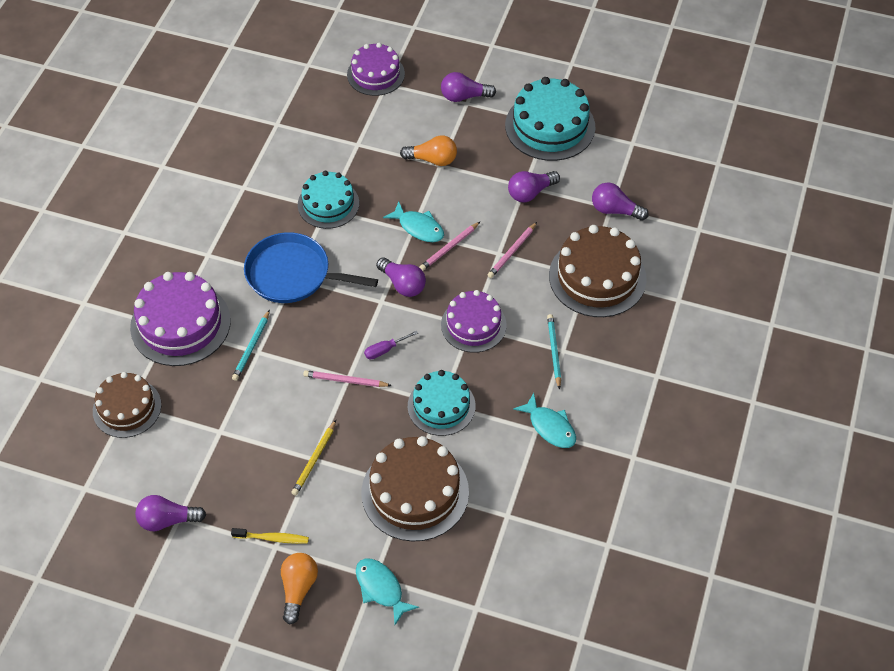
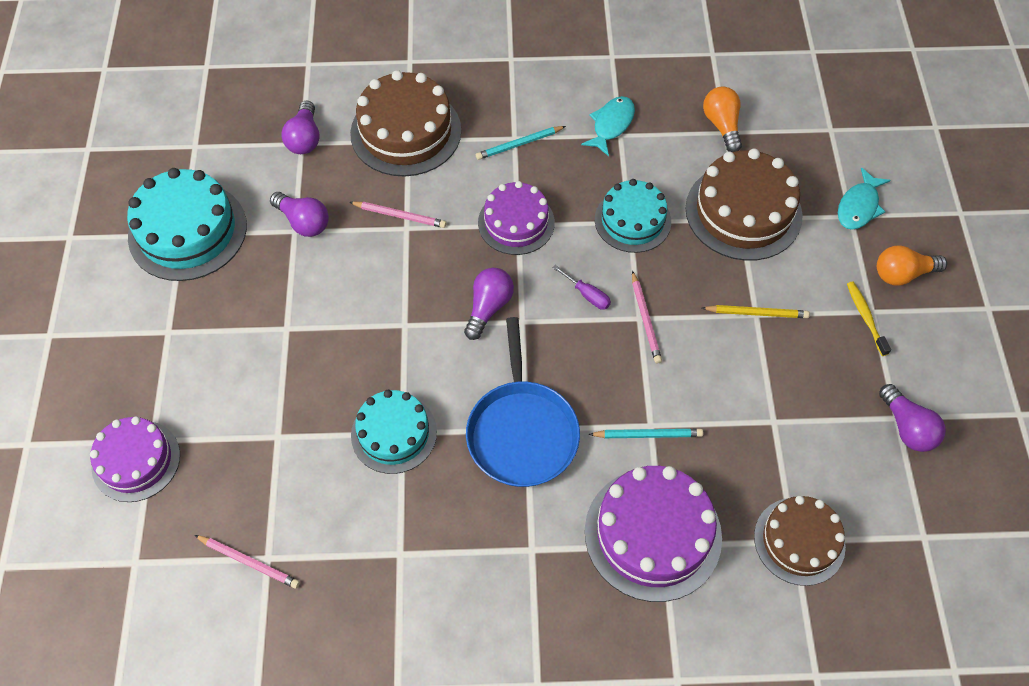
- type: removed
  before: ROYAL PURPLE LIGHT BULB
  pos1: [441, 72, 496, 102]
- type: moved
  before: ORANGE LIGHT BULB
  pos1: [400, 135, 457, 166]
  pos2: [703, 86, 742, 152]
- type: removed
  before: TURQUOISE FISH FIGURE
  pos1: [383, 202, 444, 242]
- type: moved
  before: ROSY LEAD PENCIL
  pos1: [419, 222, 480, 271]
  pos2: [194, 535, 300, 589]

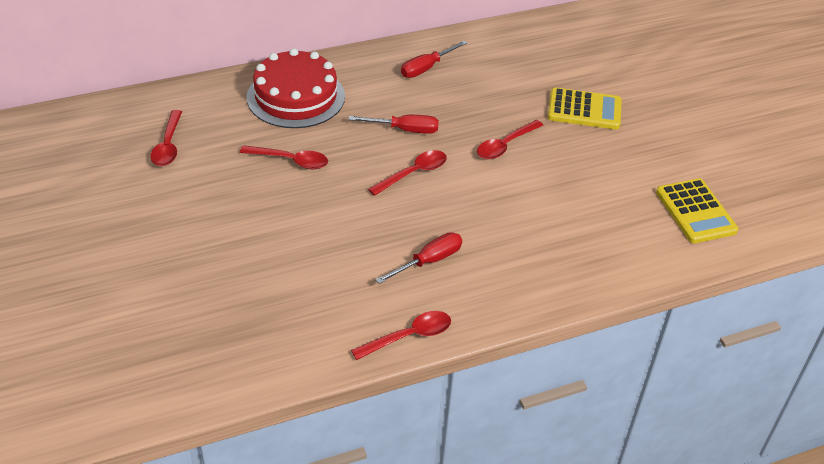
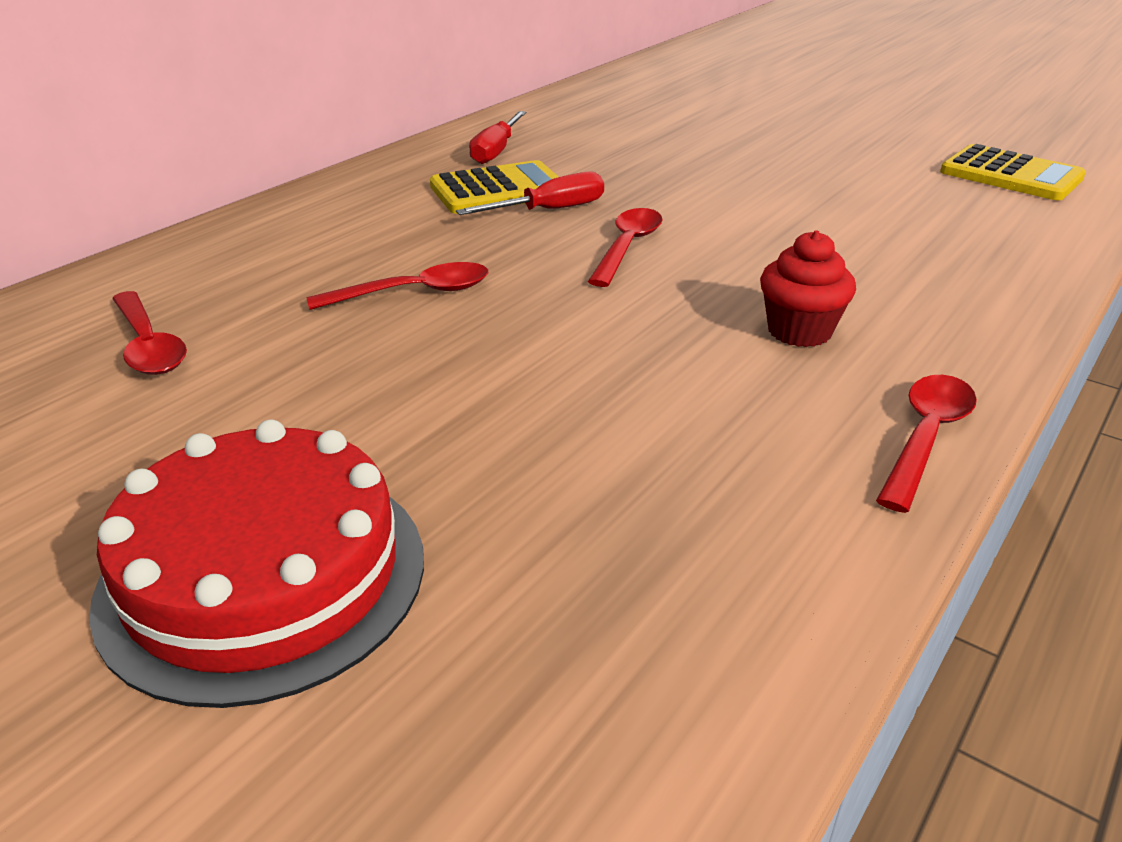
- type: moved
  before: CRIMSON CAKE
  pos1: [247, 48, 345, 128]
  pos2: [89, 419, 424, 708]
- type: moved
  before: YELLOW CALCULATOR
  pos1: [548, 87, 622, 129]
  pos2: [430, 160, 559, 214]
- type: removed
  before: CRIMSON SPOON
  pos1: [477, 120, 543, 159]
- type: replaced
  before: CRIMSON HAND SCREWDRIVER
  after: CRIMSON FAIRY CAKE
  pos1: [375, 232, 462, 284]
  pos2: [760, 230, 856, 347]

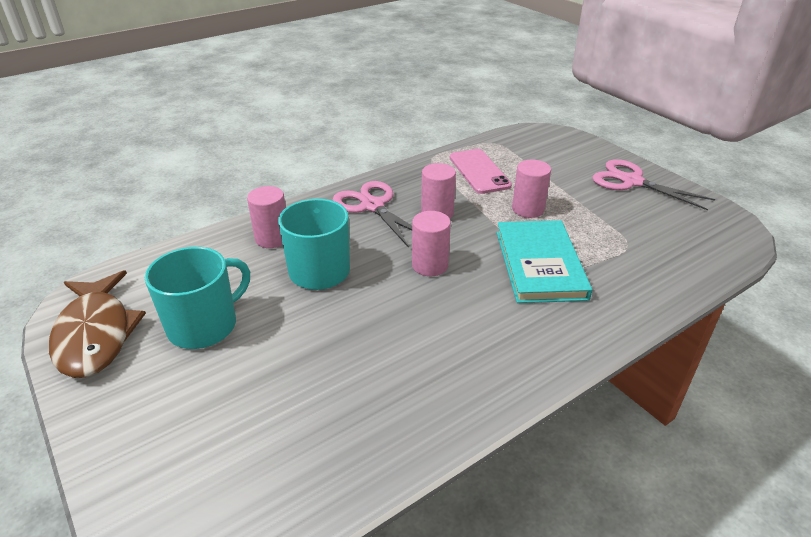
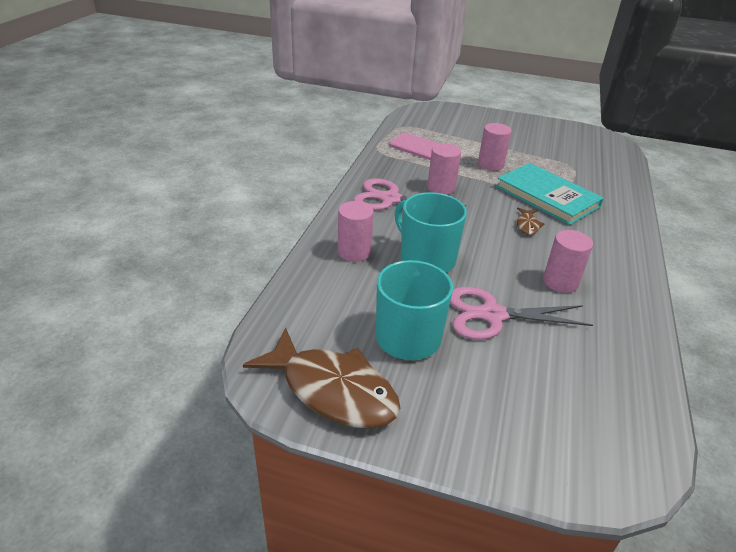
- type: moved
  before: ROSY SCISSORS
  pos1: [592, 159, 715, 210]
  pos2: [450, 287, 593, 340]
- type: moved
  before: ROSY SOLID CYLINDER
  pos1: [412, 211, 451, 276]
  pos2: [543, 230, 593, 293]
- type: added
  after: RUSSET FISH FIGURE
  pos2: [517, 208, 544, 235]

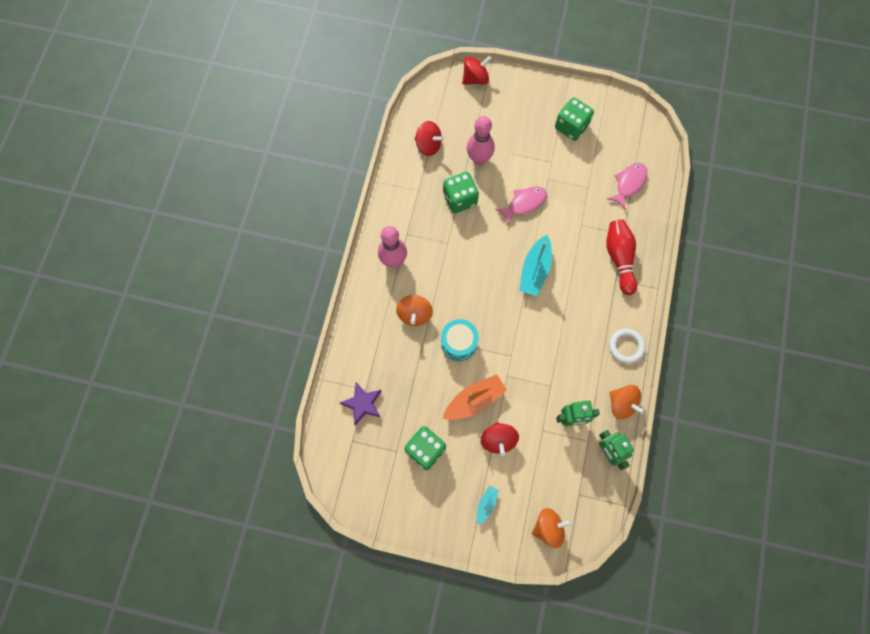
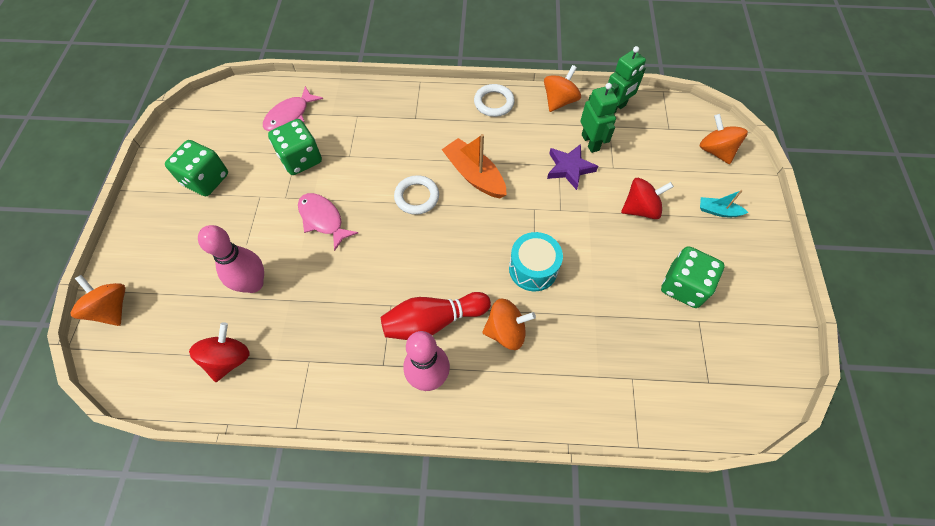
- type: recoloured
  before: CRIMSON TOY TOP
  after: ORANGE TOY TOP
  pos1: [462, 56, 492, 85]
  pos2: [71, 275, 125, 326]
- type: turned
  before: ROSY FISH FIGURE
  pos1: [607, 163, 647, 210]
  pos2: [263, 86, 323, 131]
  turn: -75
- type: moved
  before: EMERALD DIE
  pos1: [443, 172, 479, 213]
  pos2: [268, 119, 322, 175]
- type: moved
  before: CRIMSON BOWLING PIN
  pos1: [606, 219, 637, 295]
  pos2: [381, 292, 491, 340]
- type: replaced
  before: TURQUOISE BOAT
  after: PURE WHITE RING
  pos1: [519, 235, 552, 296]
  pos2: [394, 175, 439, 215]
- type: moved
  before: ORANGE BOAT
  pos1: [443, 374, 507, 420]
  pos2: [441, 134, 507, 198]
- type: moved
  before: ROYAL PURPLE STAR
  pos1: [340, 382, 381, 425]
  pos2: [547, 144, 598, 190]

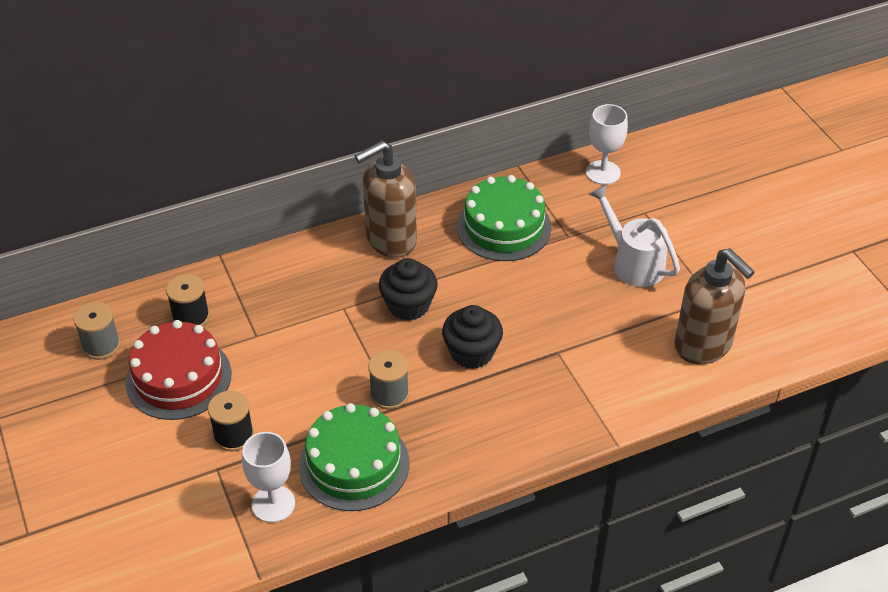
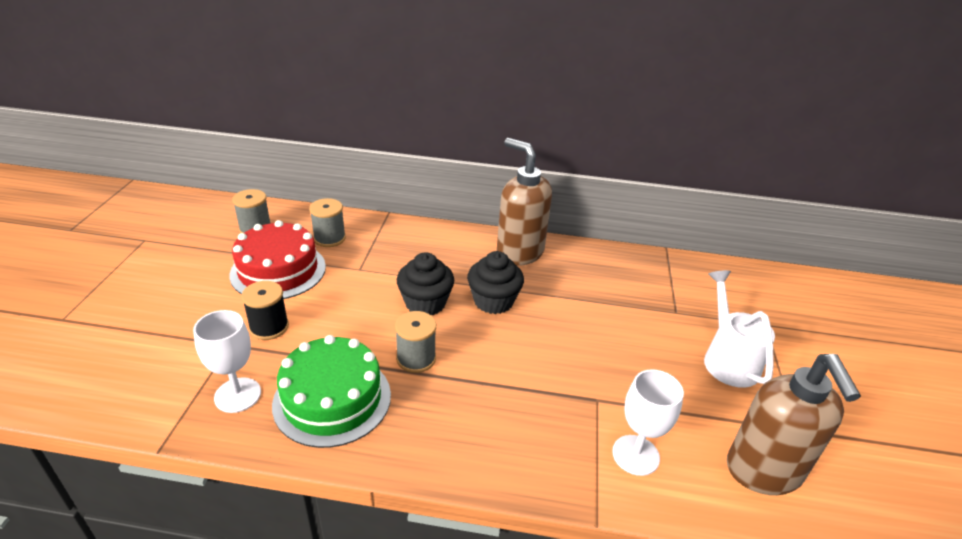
- type: moved
  before: PURE WHITE CHALICE
  pos1: [586, 104, 628, 185]
  pos2: [612, 369, 684, 476]
- type: turned
  before: RUSSET SOAP PUMP
  pos1: [355, 141, 417, 258]
  pos2: [497, 138, 552, 266]
  turn: 45
- type: removed
  before: EMERALD CAKE
  pos1: [457, 175, 551, 261]
- type: recoloured
  before: EBONY REEL OF THREAD
  after: GRAY REEL OF THREAD
  pos1: [166, 274, 210, 327]
  pos2: [309, 198, 346, 247]
- type: moved
  before: EBONY FAIRY CAKE
  pos1: [442, 305, 503, 369]
  pos2: [397, 252, 454, 315]

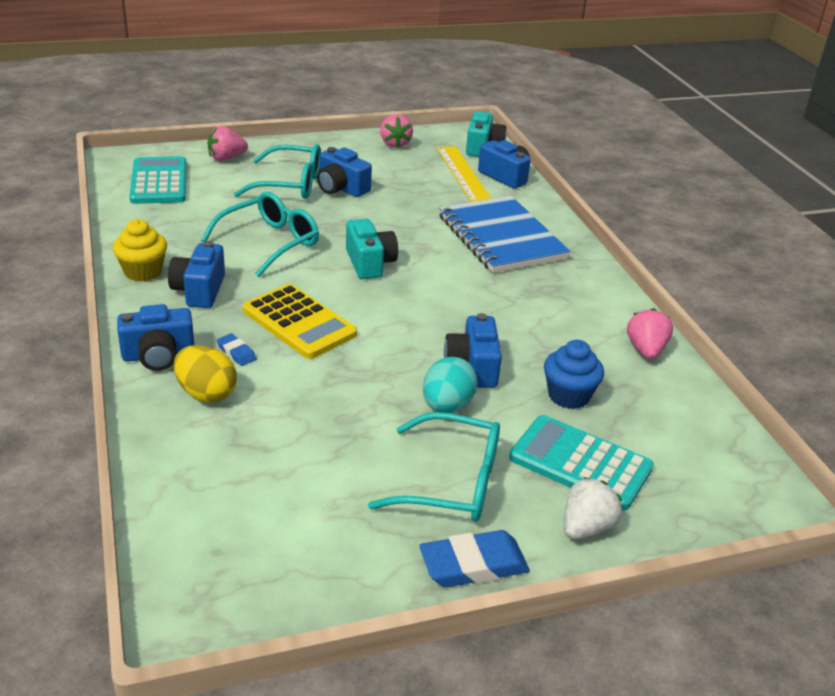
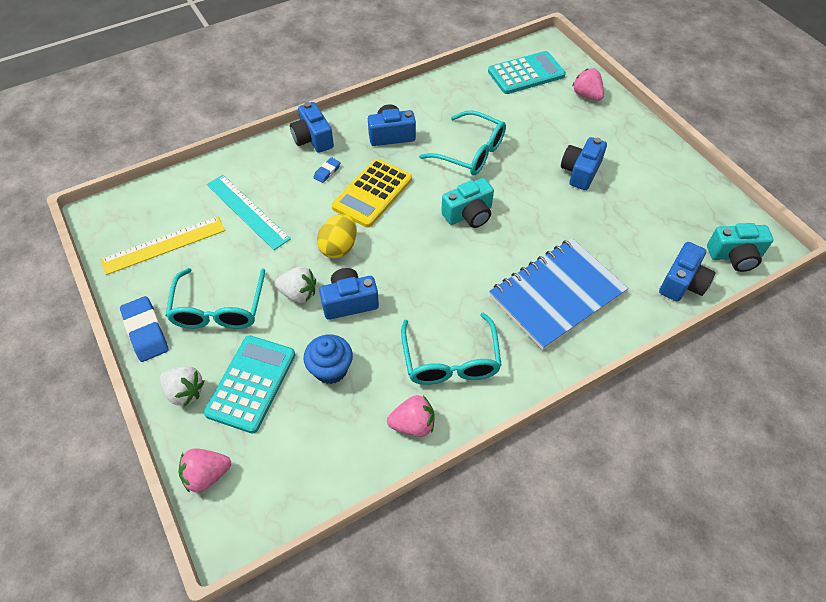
- type: moved
  before: ROSY TOY STRAWBERRY
  pos1: [380, 114, 413, 148]
  pos2: [179, 449, 231, 493]
- type: moved
  before: TURQUOISE SPECTACLES
  pos1: [234, 144, 321, 199]
  pos2: [401, 312, 502, 385]
- type: moved
  before: YELLOW RULER
  pos1: [437, 146, 492, 202]
  pos2: [101, 216, 225, 275]
- type: removed
  before: YELLOW FAIRY CAKE
  pos1: [113, 219, 167, 282]
- type: moved
  before: YELLOW EGG
  pos1: [174, 345, 237, 403]
  pos2: [317, 214, 357, 258]
- type: replaced
  before: TURQUOISE EGG
  after: PURE WHITE TOY STRAWBERRY
  pos1: [423, 357, 478, 413]
  pos2: [274, 267, 316, 303]
- type: added
  after: TURQUOISE RULER
  pos2: [207, 175, 291, 250]

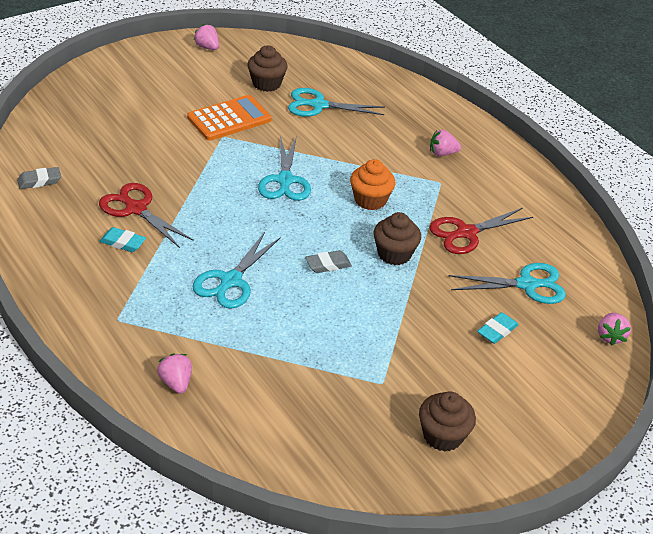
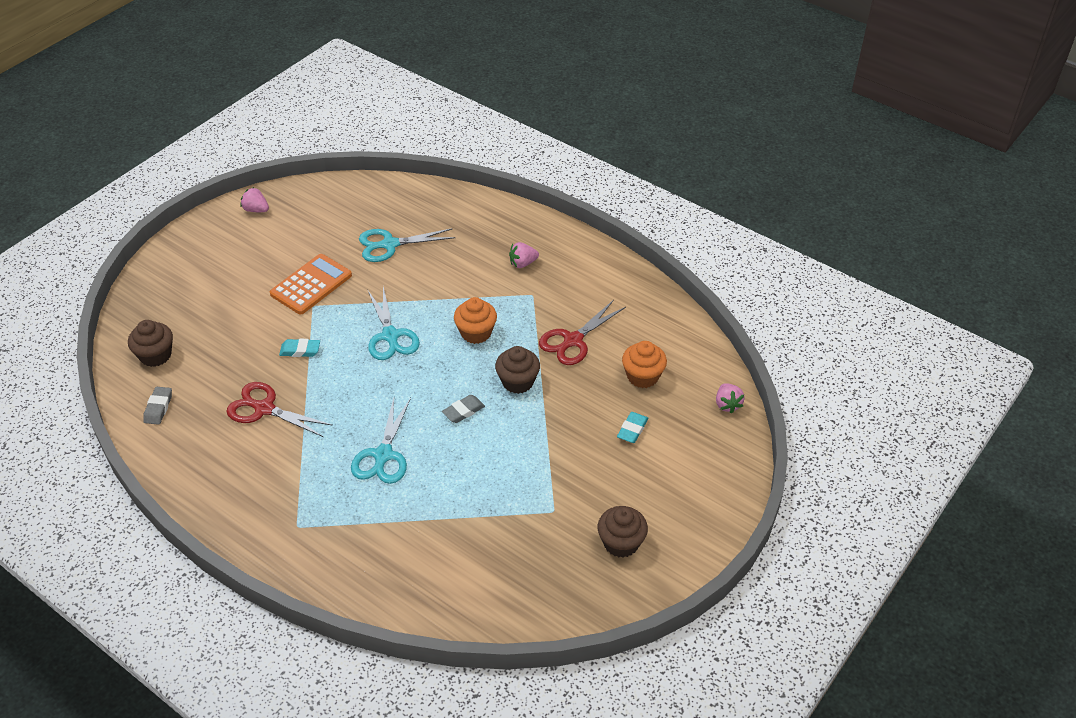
- type: moved
  before: RUSSET FAIRY CAKE
  pos1: [247, 45, 288, 92]
  pos2: [128, 320, 173, 367]
- type: turned
  before: GRAY GUM ERASER
  pos1: [17, 167, 61, 189]
  pos2: [143, 387, 172, 425]
  turn: -45
- type: moved
  before: TURQUOISE GUM ERASER
  pos1: [99, 227, 146, 252]
  pos2: [279, 339, 320, 357]
- type: replaced
  before: TURQUOISE SCISSORS
  after: ORANGE FAIRY CAKE
  pos1: [448, 263, 566, 304]
  pos2: [622, 341, 667, 388]
- type: removed
  before: ROSY TOY STRAWBERRY
  pos1: [157, 353, 192, 394]

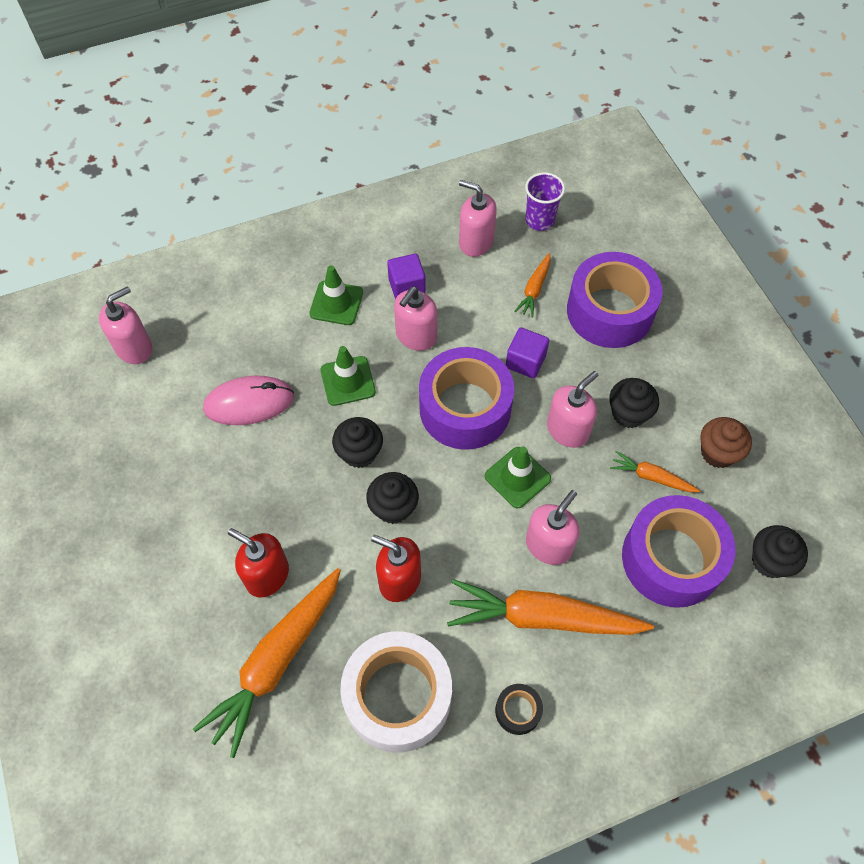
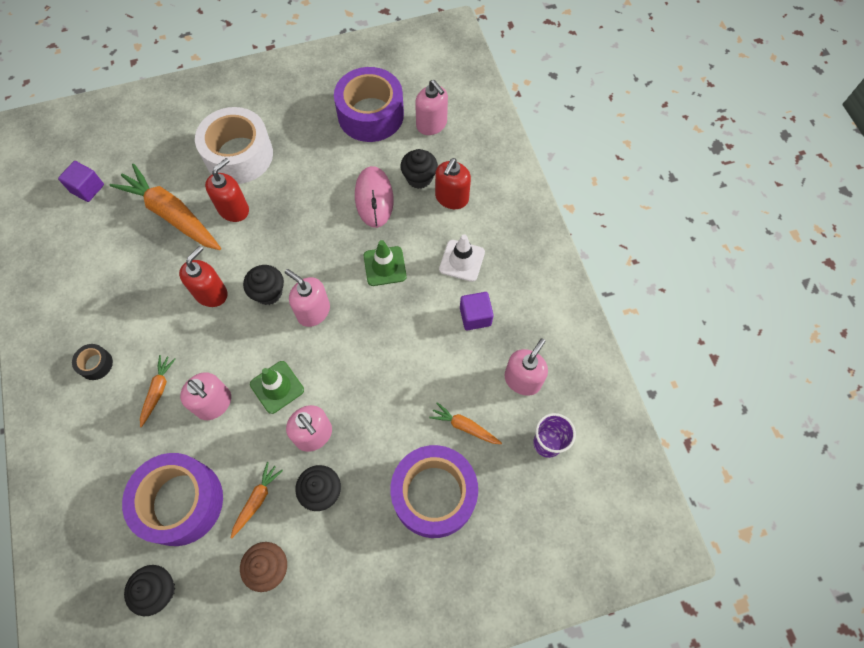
- type: recoloured
  before: EMERALD SAFETY CONE
  after: PURE WHITE SAFETY CONE
  pos1: [309, 265, 363, 325]
  pos2: [439, 234, 485, 282]
- type: moved
  before: ROSY SOAP PUMP
  pos1: [394, 287, 437, 351]
  pos2: [285, 269, 330, 327]
- type: moved
  before: ROYAL PURPLE CUBE
  pos1: [506, 328, 549, 378]
  pos2: [58, 161, 104, 202]
- type: moved
  before: ROYAL PURPLE TAPE
  pos1: [419, 347, 514, 450]
  pos2: [334, 67, 404, 142]
- type: moved
  before: EBONY FAIRY CAKE
  pos1: [332, 417, 383, 468]
  pos2: [400, 149, 438, 189]
- type: resized
  before: ORANGE CARROT
  pos1: [447, 579, 654, 635]
  pos2: [140, 355, 176, 427]
  scale: 0.48
- type: moved
  before: PURE WHITE TAPE
  pos1: [340, 631, 452, 753]
  pos2: [195, 107, 273, 184]
- type: added
  after: CRIMSON SOAP PUMP
  pos2: [435, 158, 471, 209]

